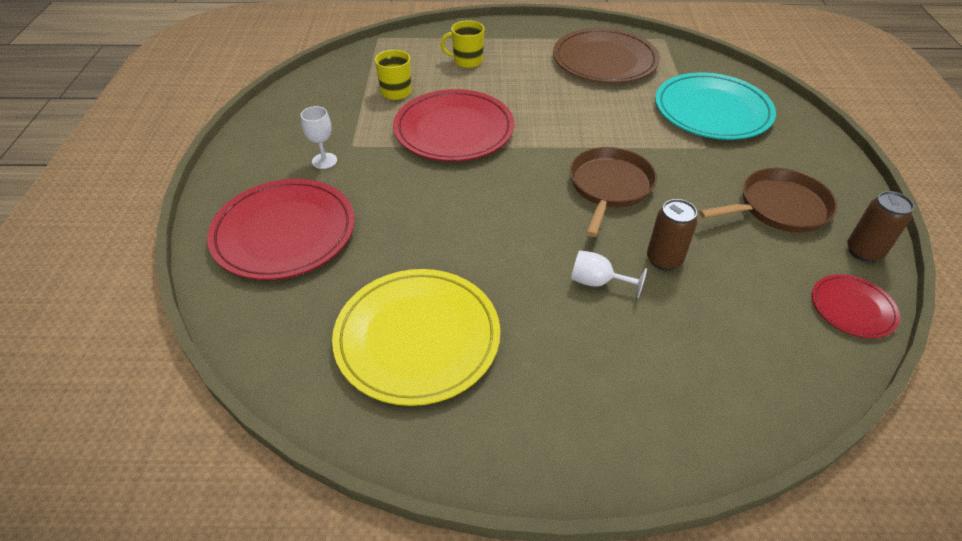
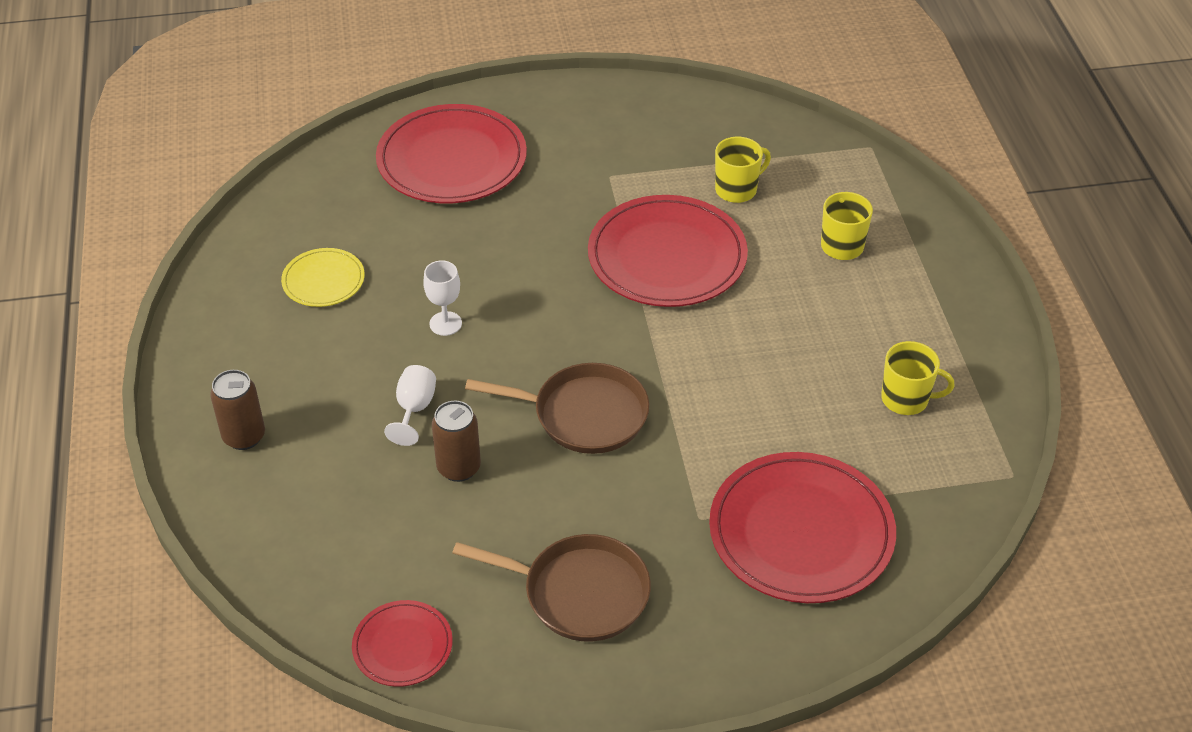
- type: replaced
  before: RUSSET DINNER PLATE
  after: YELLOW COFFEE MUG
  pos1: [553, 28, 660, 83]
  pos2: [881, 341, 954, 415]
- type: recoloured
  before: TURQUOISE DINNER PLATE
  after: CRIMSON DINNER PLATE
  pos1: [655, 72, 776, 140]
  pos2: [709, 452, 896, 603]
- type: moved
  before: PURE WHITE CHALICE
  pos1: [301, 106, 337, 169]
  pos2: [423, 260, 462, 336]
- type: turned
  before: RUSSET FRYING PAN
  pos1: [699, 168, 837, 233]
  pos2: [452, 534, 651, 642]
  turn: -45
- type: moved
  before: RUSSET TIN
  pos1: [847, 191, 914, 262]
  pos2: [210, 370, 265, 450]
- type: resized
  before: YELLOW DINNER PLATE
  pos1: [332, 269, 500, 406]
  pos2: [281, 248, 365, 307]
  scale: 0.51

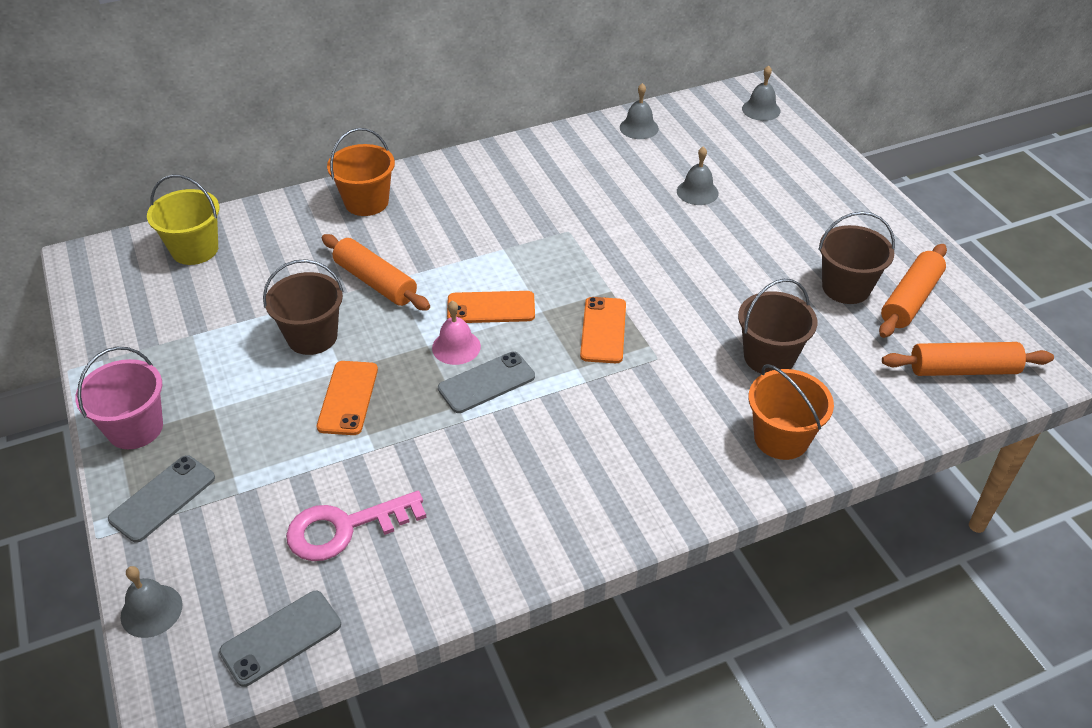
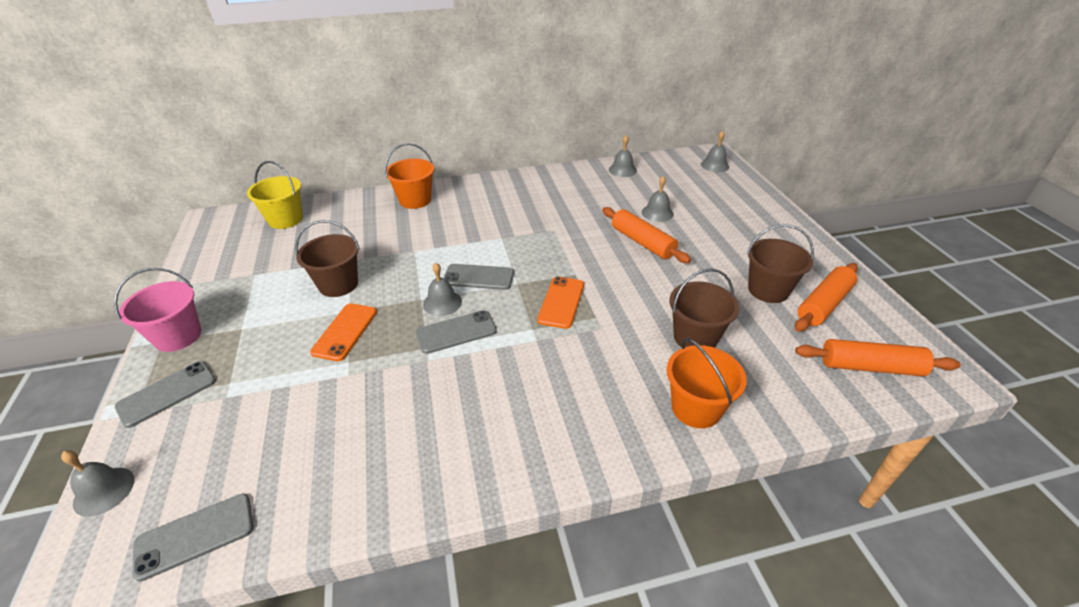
- type: moved
  before: ORANGE DOUGH ROLLER
  pos1: [322, 234, 430, 311]
  pos2: [602, 207, 691, 263]
- type: recoloured
  before: ORANGE SMARTPHONE
  after: GRAY SMARTPHONE
  pos1: [447, 291, 535, 323]
  pos2: [444, 264, 514, 290]
- type: recoloured
  before: ROSY BELL
  after: GRAY BELL
  pos1: [432, 300, 481, 365]
  pos2: [423, 263, 462, 316]
- type: removed
  before: ROSY DOOR KEY
  pos1: [286, 491, 427, 561]

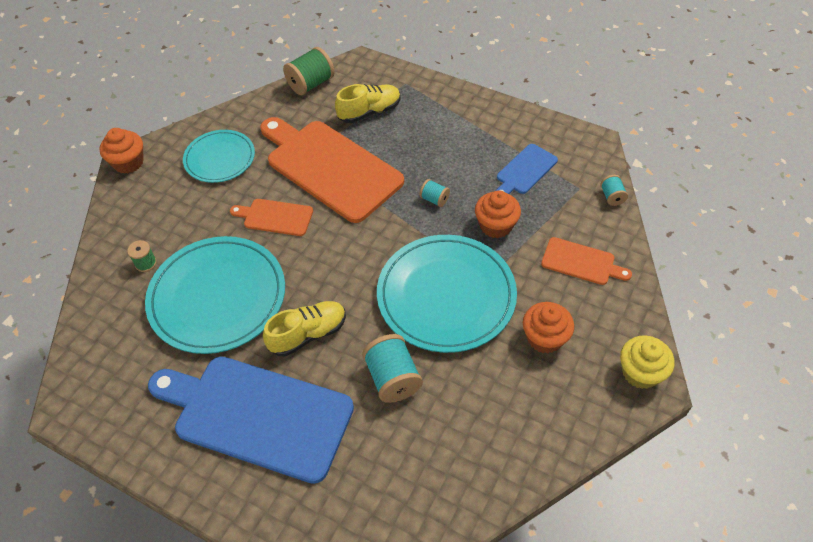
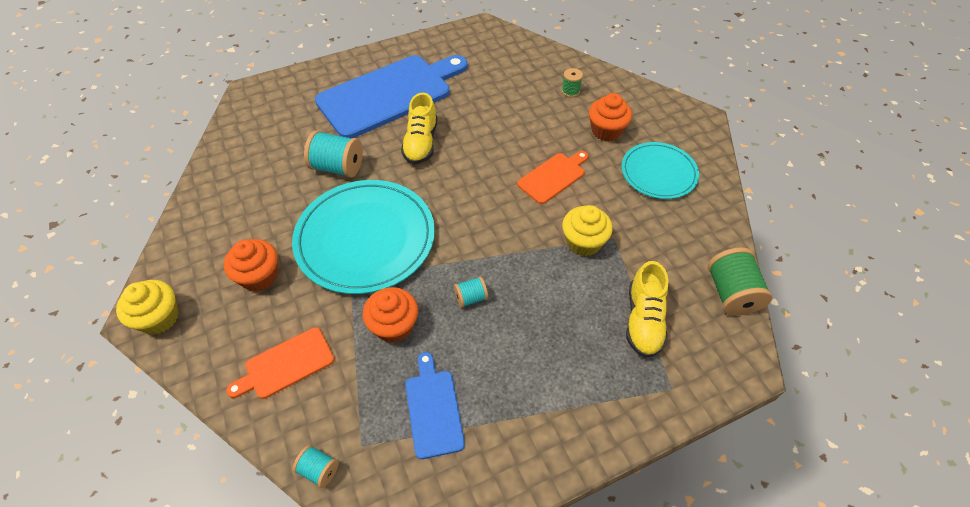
- type: replaced
  before: ORANGE BREAD BOARD
  after: YELLOW FAIRY CAKE
  pos1: [260, 117, 404, 223]
  pos2: [562, 205, 613, 256]
- type: moved
  before: ORANGE FAIRY CAKE
  pos1: [99, 128, 144, 174]
  pos2: [589, 93, 632, 141]
- type: removed
  before: TURQUOISE DINNER PLATE
  pos1: [145, 236, 285, 354]

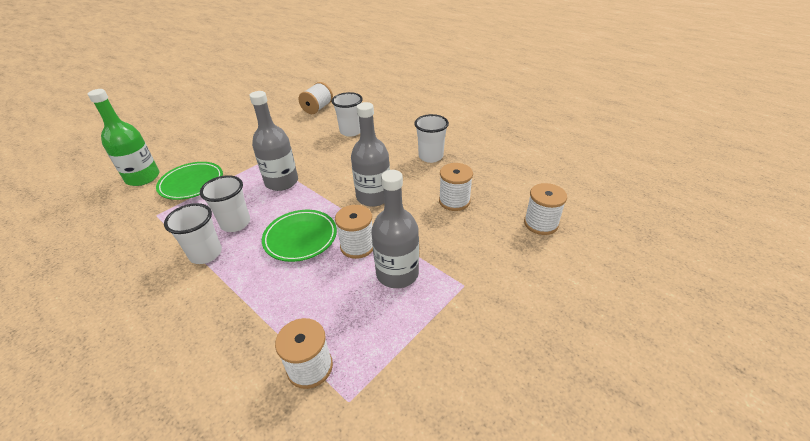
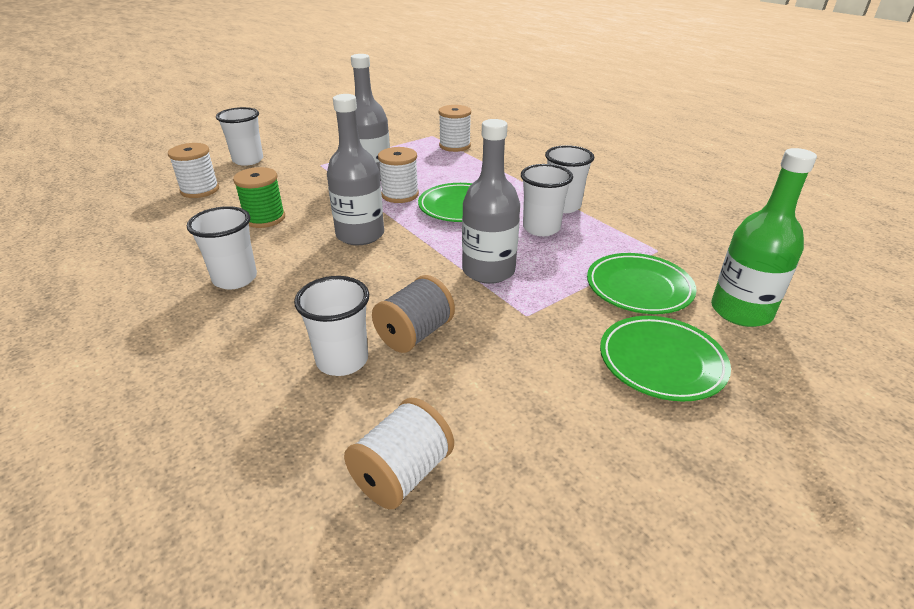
- type: recoloured
  before: PURE WHITE REEL OF THREAD
  after: EMERALD REEL OF THREAD
  pos1: [439, 163, 473, 211]
  pos2: [233, 167, 285, 228]
- type: added
  after: PURE WHITE BEAKER
  pos2: [216, 107, 263, 166]
- type: added
  after: GRAY REEL OF THREAD
  pos2: [372, 275, 455, 353]
- type: added
  after: EMERALD DINNER PLATE
  pos2: [600, 316, 731, 402]

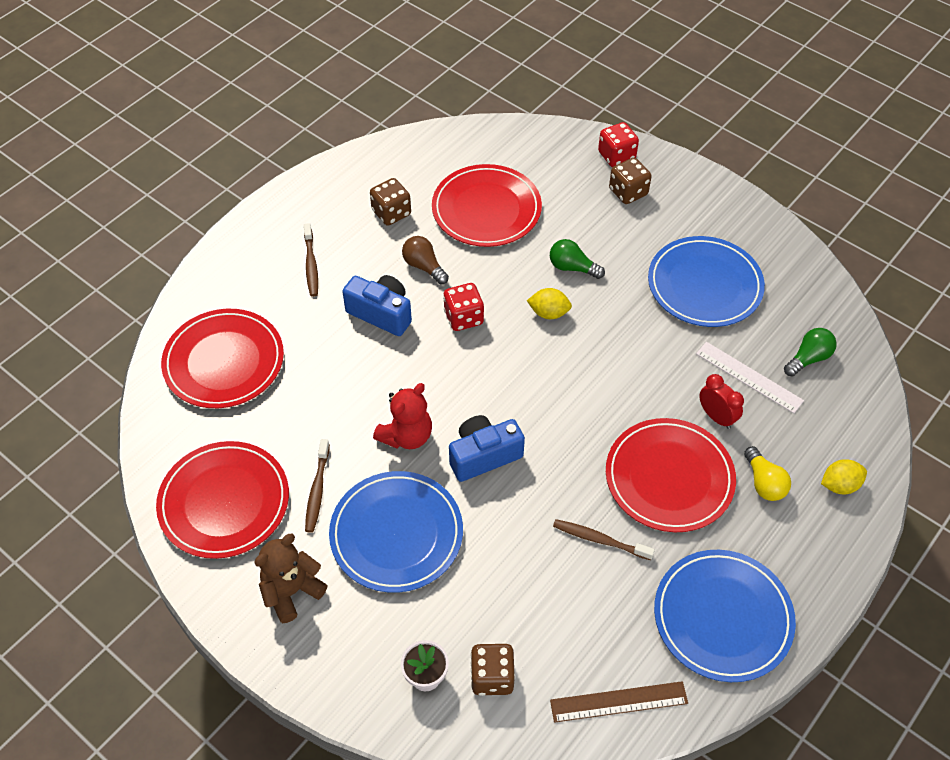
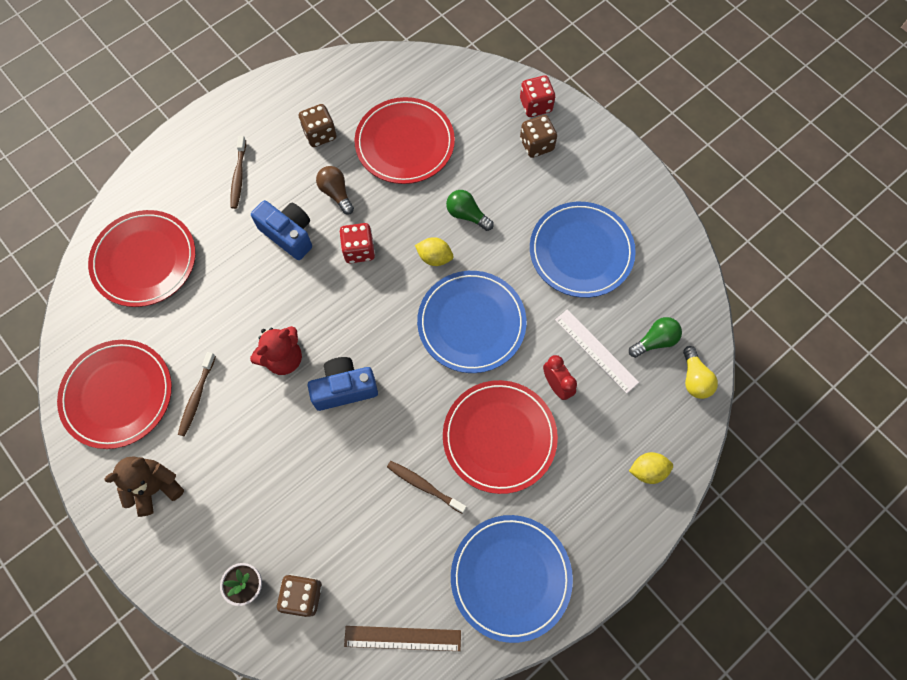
- type: moved
  before: YELLOW LIGHT BULB
  pos1: [744, 446, 791, 501]
  pos2: [683, 346, 718, 399]
- type: moved
  before: BLUE DINNER PLATE
  pos1: [329, 471, 463, 593]
  pos2: [417, 271, 527, 373]

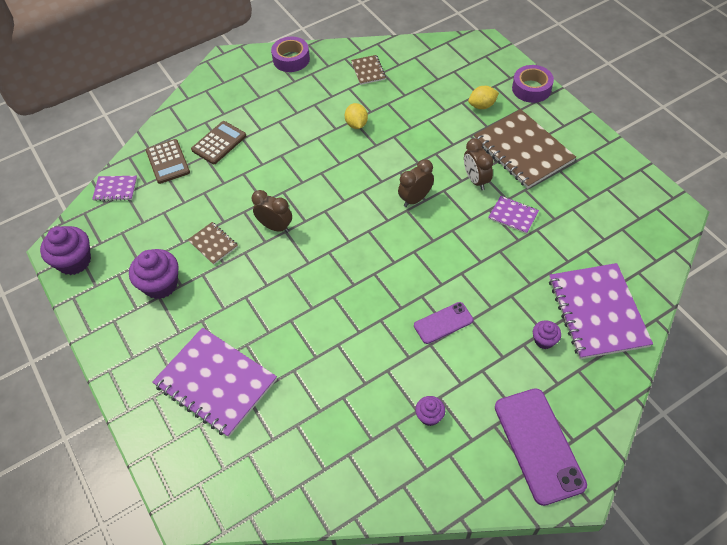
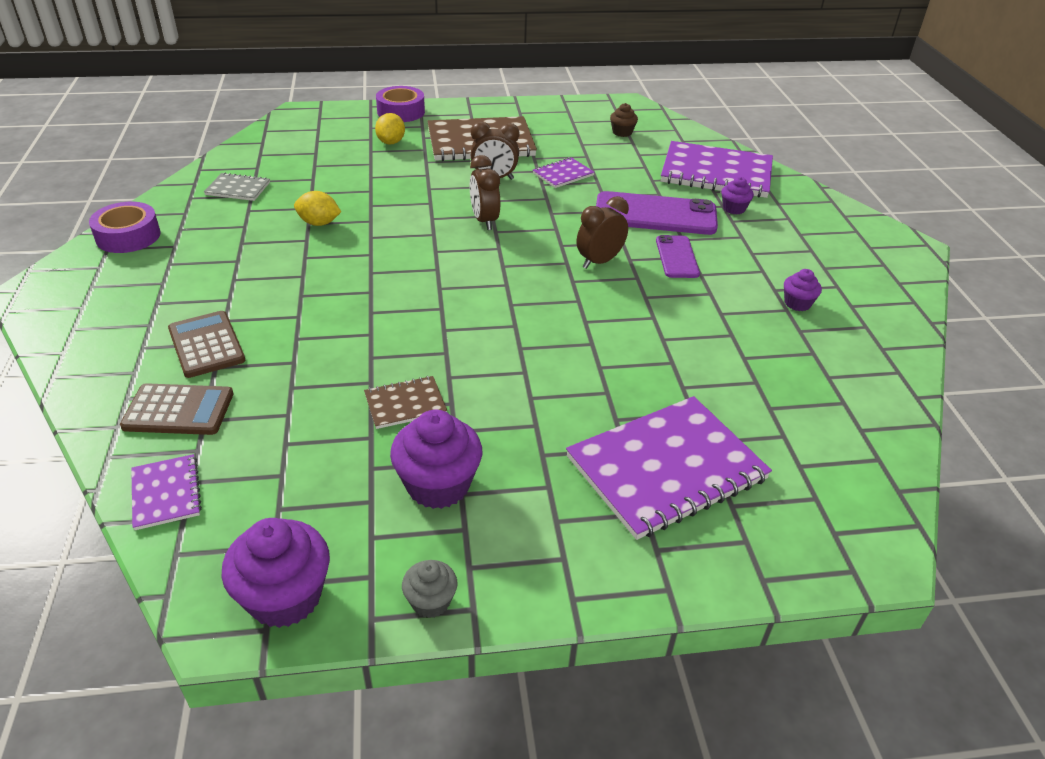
- type: recoloured
  before: RUSSET EXERCISE BOOK
  after: GRAY EXERCISE BOOK
  pos1: [351, 55, 386, 85]
  pos2: [204, 172, 270, 201]
- type: turned
  before: ROYAL PURPLE EXERCISE BOOK
  pos1: [92, 176, 137, 201]
  pos2: [131, 454, 202, 530]
  turn: -45
- type: moved
  before: RUSSET CLOCK
  pos1: [252, 190, 292, 233]
  pos2: [577, 196, 629, 269]
- type: moved
  before: ROYAL PURPLE SMARTPHONE
  pos1: [495, 388, 587, 506]
  pos2: [596, 191, 718, 235]
- type: added
  after: RUSSET FAIRY CAKE
  pos2: [610, 103, 638, 137]
- type: added
  after: GRAY FAIRY CAKE
  pos2: [402, 560, 458, 618]

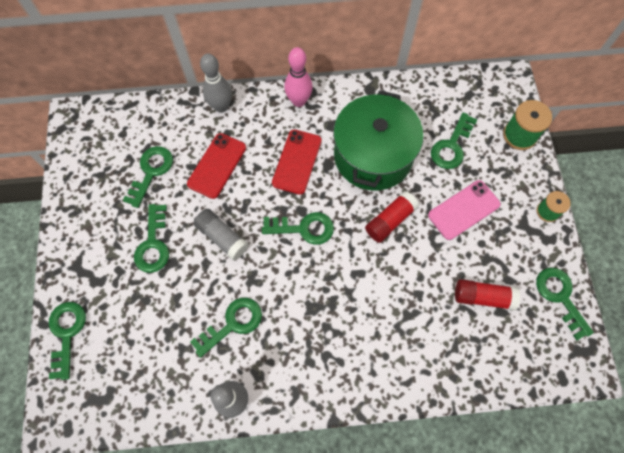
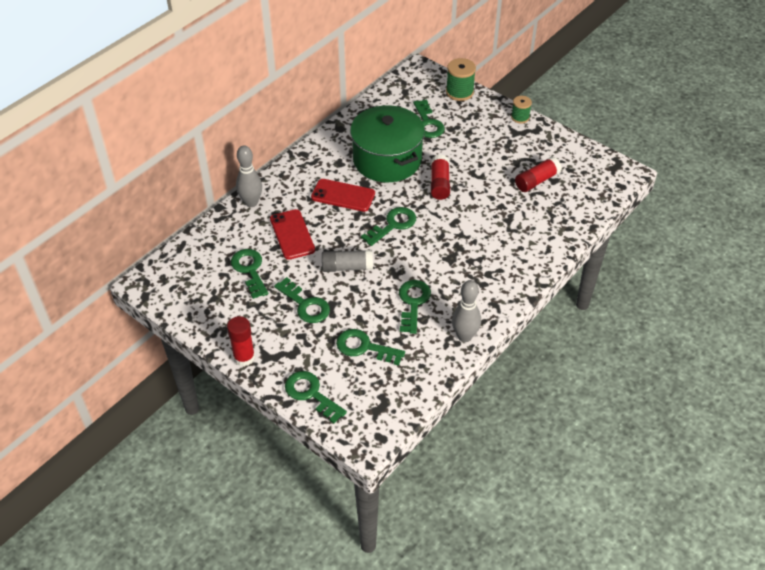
- type: removed
  before: ROSY BOWLING PIN
  pos1: [284, 47, 313, 107]
- type: turned
  before: CRIMSON SMARTPHONE
  pos1: [272, 129, 322, 195]
  pos2: [311, 179, 375, 212]
  turn: -45
- type: removed
  before: ROSY SMARTPHONE
  pos1: [428, 180, 501, 240]
- type: moved
  before: EMERALD DOOR KEY
  pos1: [536, 268, 594, 340]
  pos2: [336, 329, 405, 366]
- type: added
  after: CRIMSON GLUE STICK
  pos2: [227, 316, 255, 366]

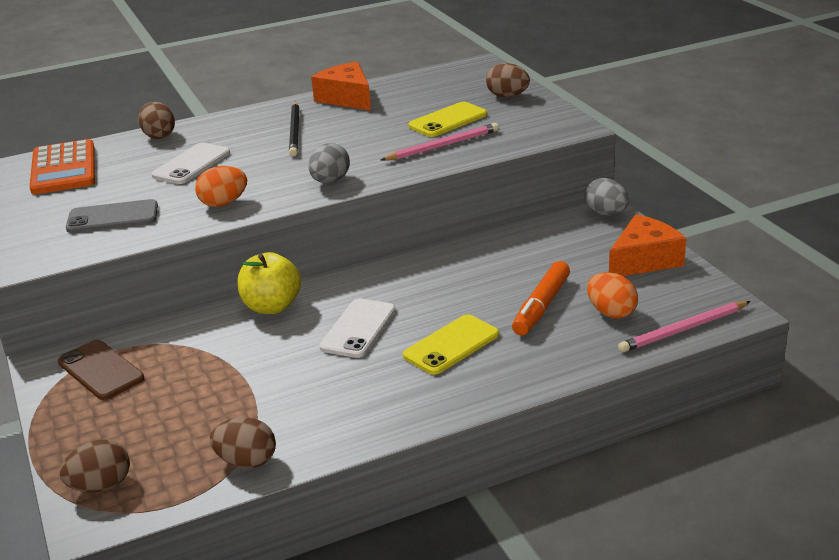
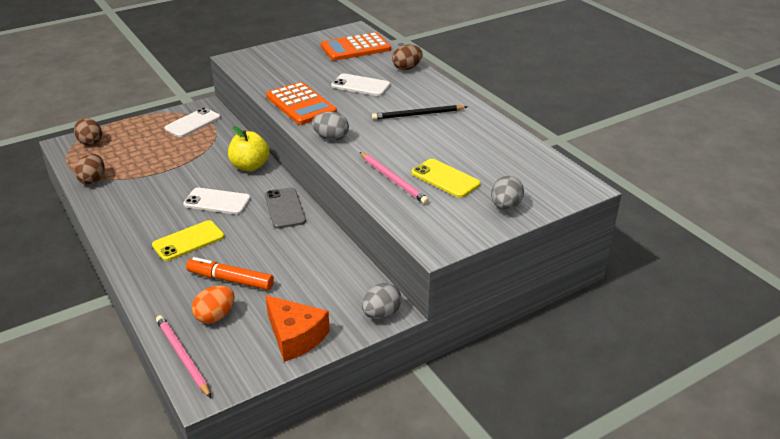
- type: removed
  before: ORANGE PIECE OF CHEESE
  pos1: [311, 62, 371, 111]
- type: recoloured
  before: RUSSET EGG
  after: GRAY EGG
  pos1: [486, 63, 530, 97]
  pos2: [491, 176, 524, 210]
- type: replaced
  before: ORANGE EGG
  after: ORANGE CALCULATOR
  pos1: [195, 166, 247, 207]
  pos2: [266, 82, 337, 125]
- type: moved
  before: GRAY SMARTPHONE
  pos1: [66, 199, 158, 233]
  pos2: [265, 187, 306, 229]
- type: turned
  before: YELLOW SMARTPHONE
  pos1: [403, 314, 499, 375]
  pos2: [152, 220, 224, 261]
  turn: -75
- type: recoloured
  before: RUSSET SMARTPHONE
  after: PURE WHITE SMARTPHONE
  pos1: [58, 340, 144, 400]
  pos2: [164, 108, 221, 137]

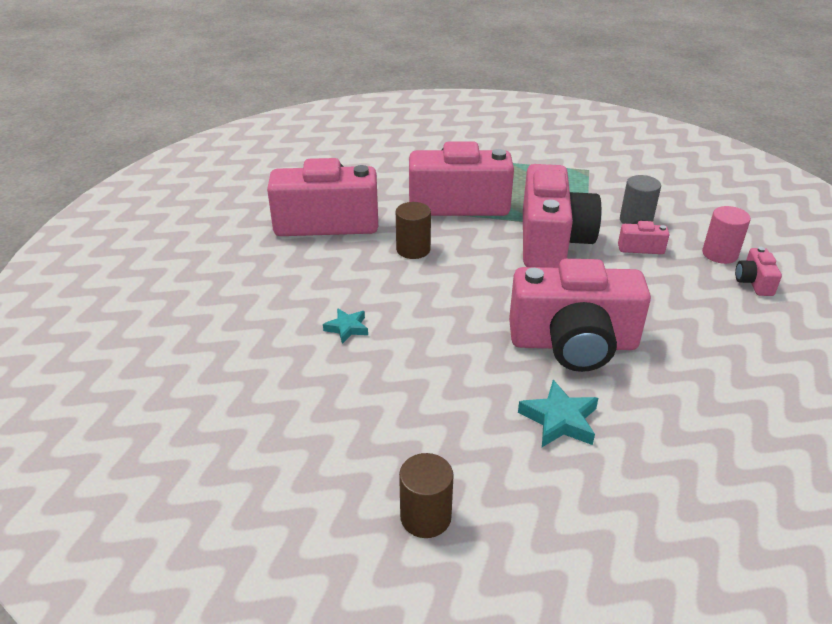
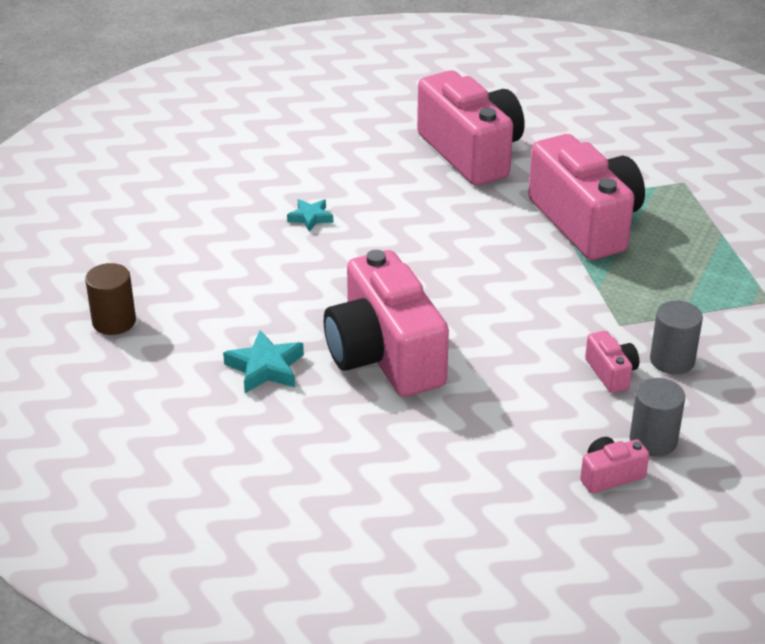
- type: removed
  before: ROSY PHOTO CAMERA
  pos1: [523, 164, 602, 268]
- type: removed
  before: RUSSET SOLID CYLINDER
  pos1: [396, 202, 431, 259]
- type: recoloured
  before: ROSY SOLID CYLINDER
  after: GRAY SOLID CYLINDER
  pos1: [702, 206, 751, 264]
  pos2: [630, 378, 685, 457]

